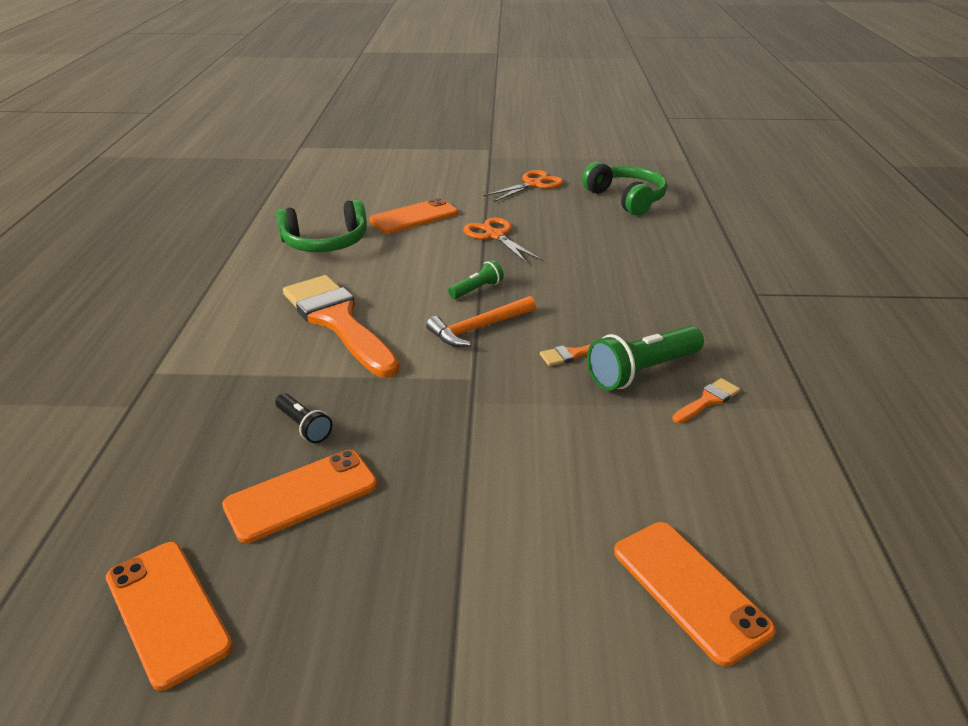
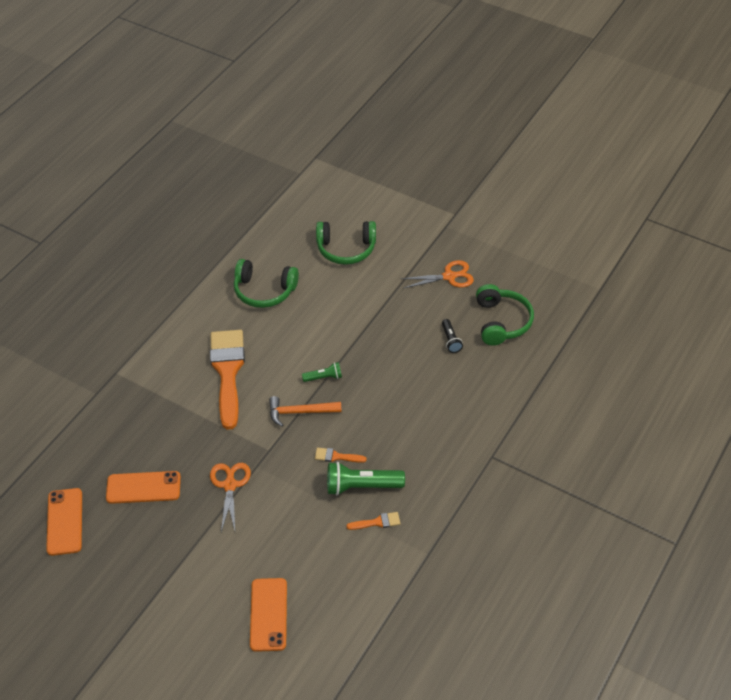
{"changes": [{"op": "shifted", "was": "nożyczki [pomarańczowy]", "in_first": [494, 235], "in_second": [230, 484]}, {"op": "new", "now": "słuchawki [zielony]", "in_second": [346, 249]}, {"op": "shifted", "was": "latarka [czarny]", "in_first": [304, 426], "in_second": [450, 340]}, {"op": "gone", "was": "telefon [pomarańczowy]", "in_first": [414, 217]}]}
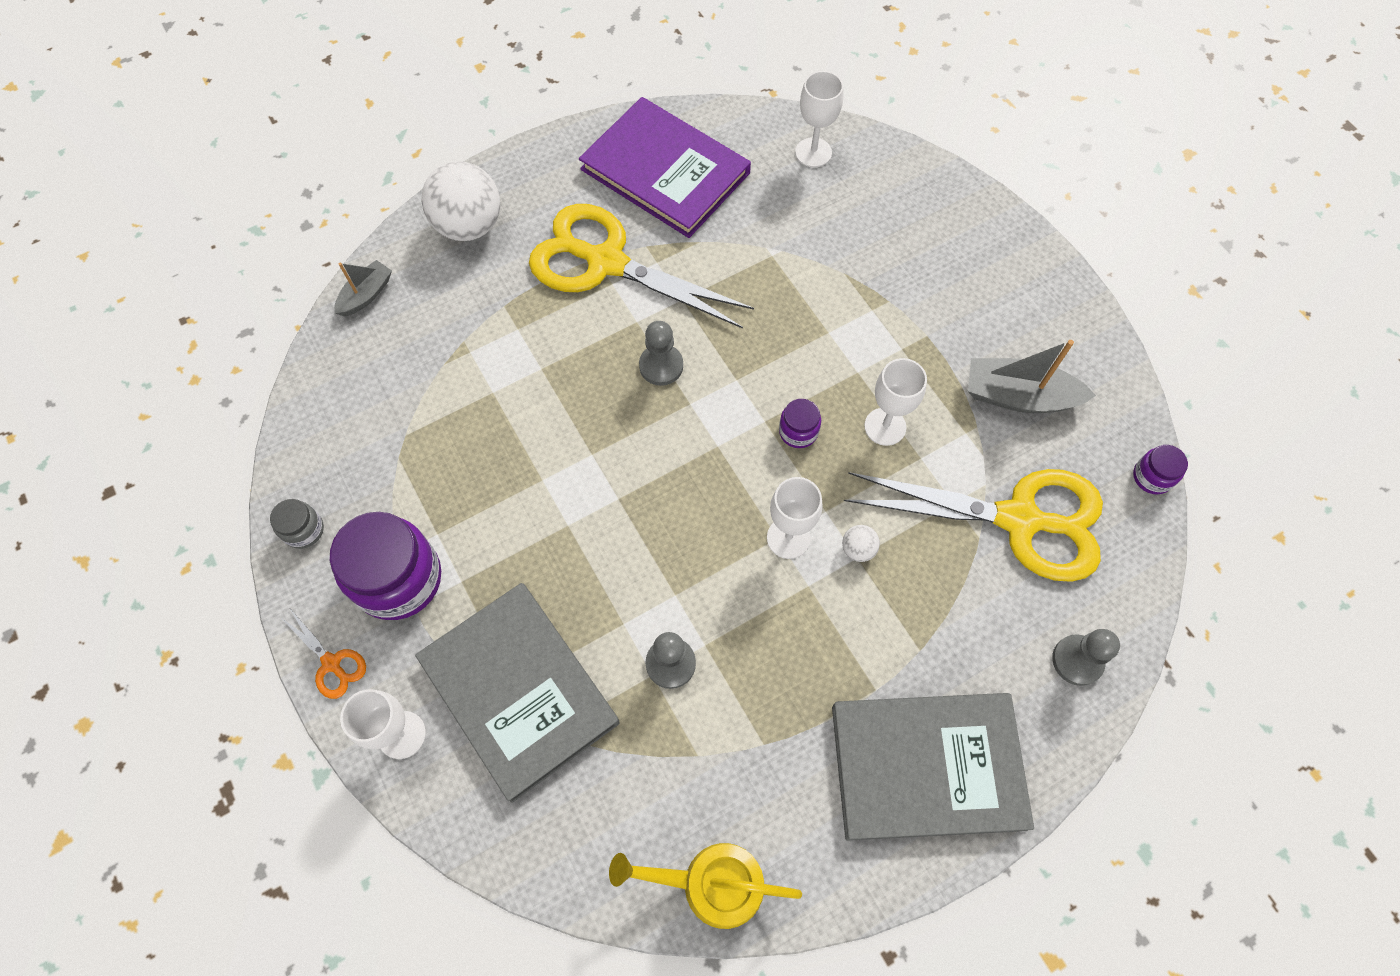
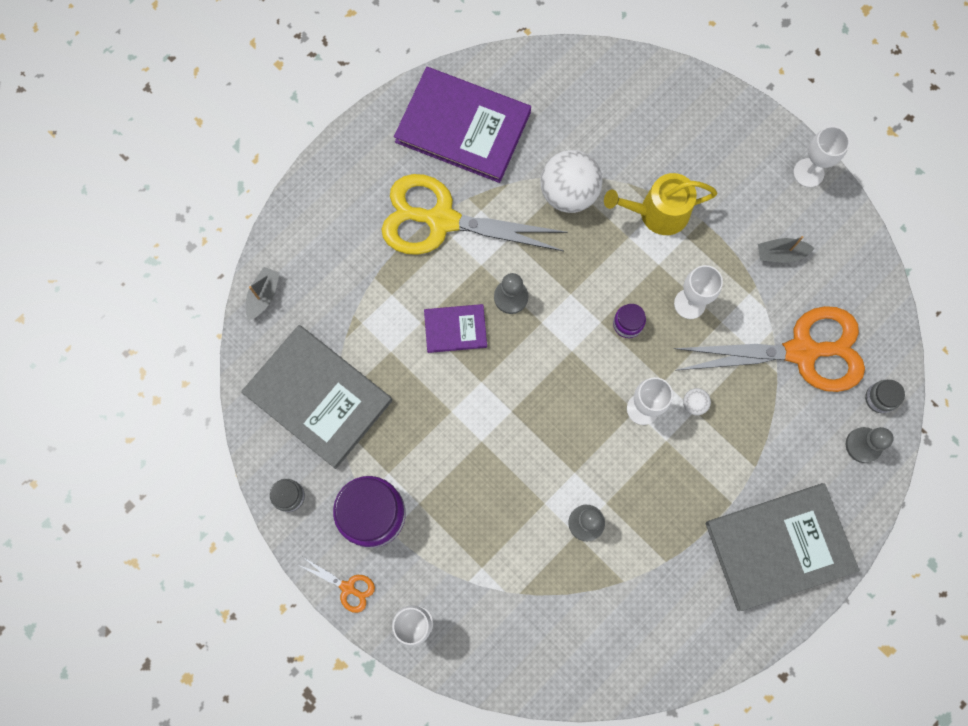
{"changes": [{"op": "shifted", "was": "książka [szary]", "in_first": [518, 691], "in_second": [318, 397]}, {"op": "new", "now": "książka [fioletowy]", "in_second": [455, 329]}, {"op": "shifted", "was": "piłka [biały]", "in_first": [469, 225], "in_second": [568, 193]}, {"op": "shifted", "was": "konewka [żółty]", "in_first": [712, 883], "in_second": [658, 213]}, {"op": "repainted", "was": "nożyczki [żółty]", "now": "nożyczki [pomarańczowy]", "in_first": [1019, 520], "in_second": [801, 351]}, {"op": "scaled", "was": "łódka [szary]", "in_first": [1018, 396], "in_second": [780, 254], "ratio": 0.6}, {"op": "shifted", "was": "kielich [biały]", "in_first": [813, 152], "in_second": [808, 173]}, {"op": "new", "now": "słoik [szary]", "in_second": [879, 398]}, {"op": "gone", "was": "słoik [fioletowy]", "in_first": [1152, 477]}]}
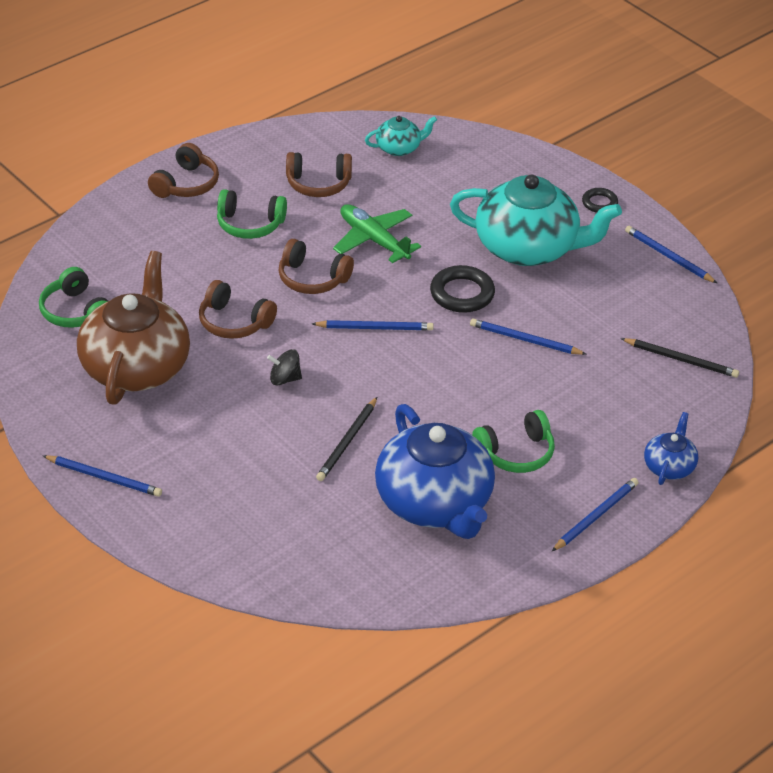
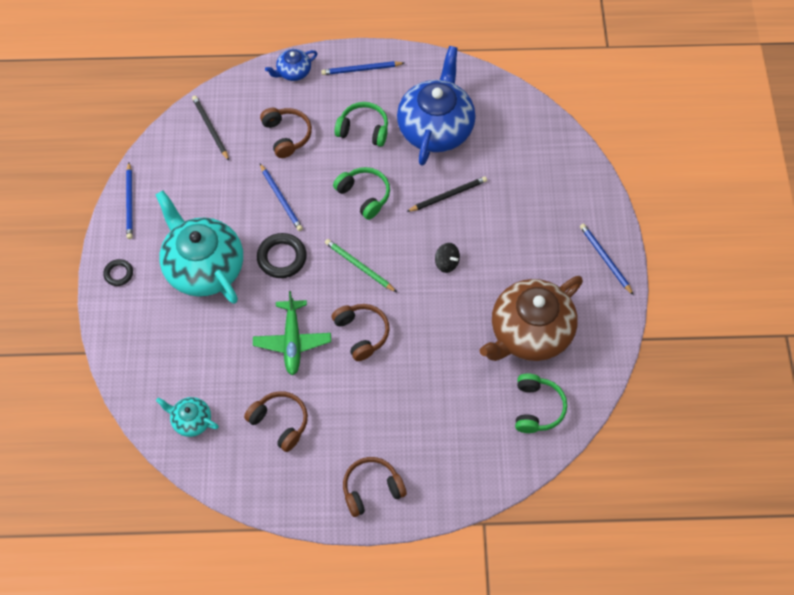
{"changes": [{"op": "shifted", "was": "słuchawki [brązowy]", "in_first": [234, 322], "in_second": [287, 135]}, {"op": "repainted", "was": "ołówek [niebieski]", "now": "ołówek [zielony]", "in_first": [375, 328], "in_second": [359, 266]}, {"op": "shifted", "was": "słuchawki [zielony]", "in_first": [250, 224], "in_second": [364, 195]}]}
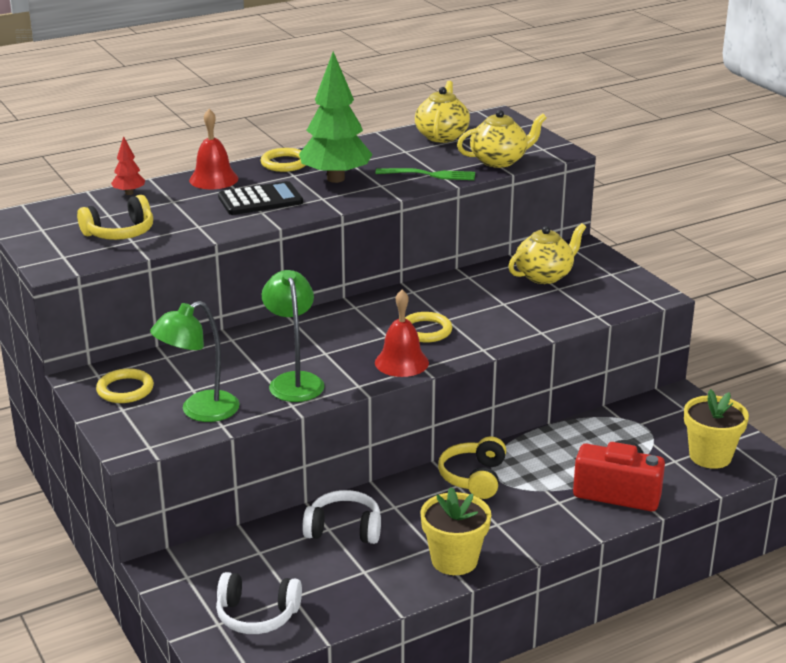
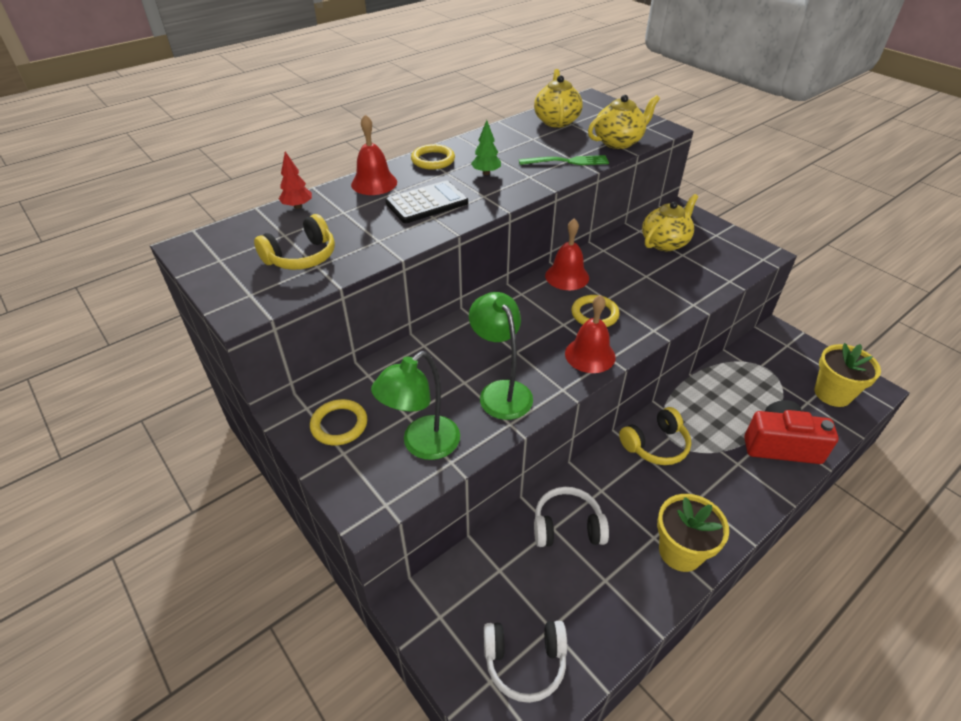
{"changes": [{"op": "scaled", "was": "drzewko [zielony]", "in_first": [335, 179], "in_second": [486, 173], "ratio": 0.45}, {"op": "new", "now": "dzwonek [czerwony]", "in_second": [567, 276]}, {"op": "rotated", "was": "słuchawki [żółty]", "in_first": [474, 478], "in_second": [655, 445], "clockwise": -120}]}
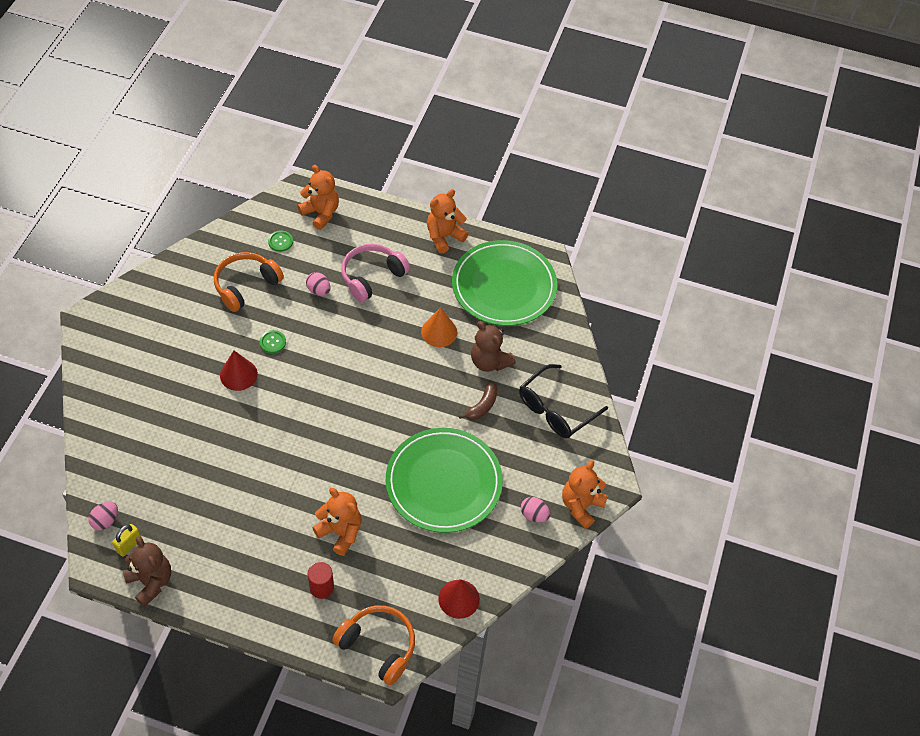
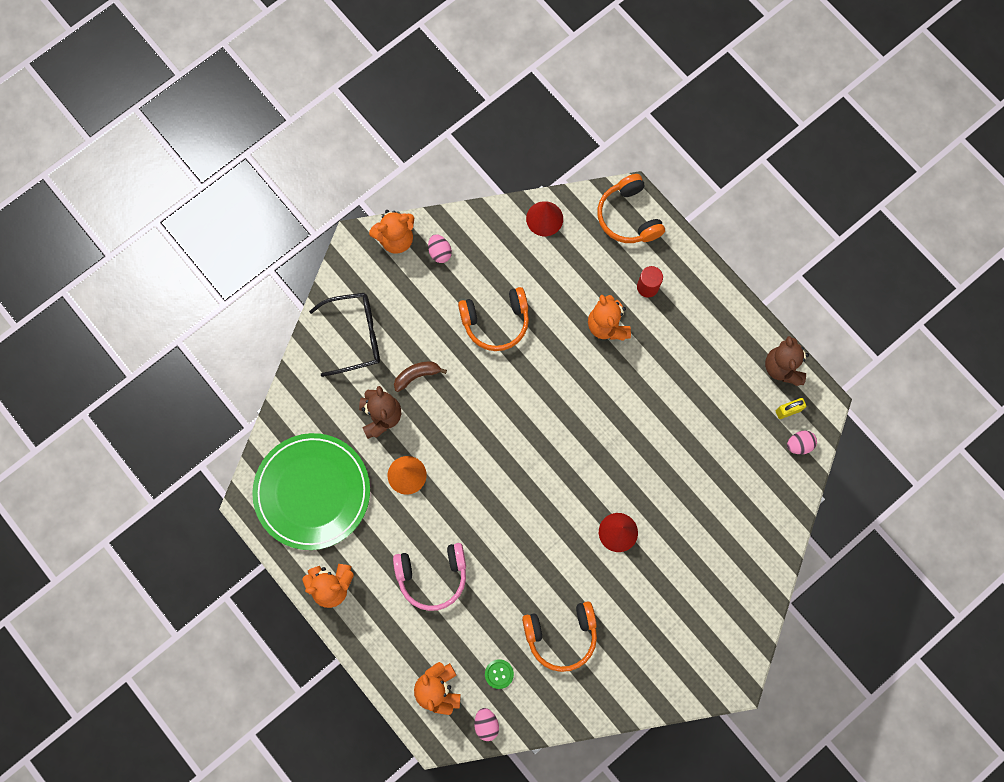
{"changes": [{"op": "swapped", "was": "talerz [zielony]", "now": "słuchawki [pomarańczowy]", "in_first": [443, 482], "in_second": [496, 322]}, {"op": "shifted", "was": "jajko [różowy]", "in_first": [319, 290], "in_second": [486, 724]}, {"op": "gone", "was": "guzik [zielony]", "in_first": [272, 342]}]}
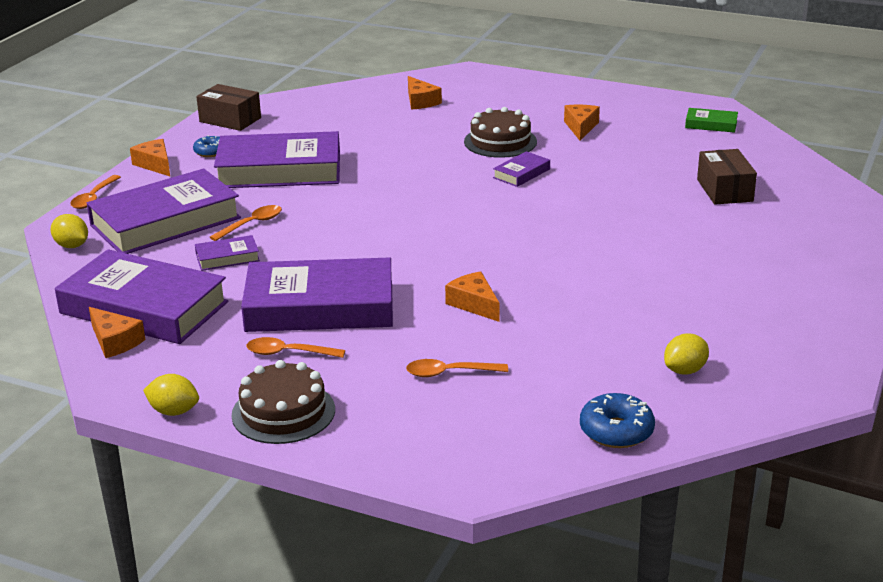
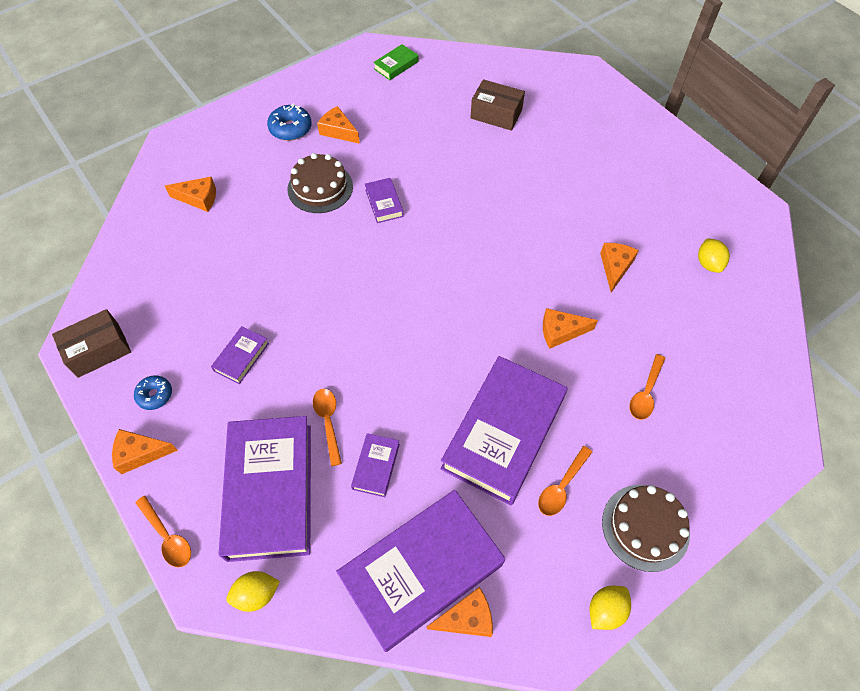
{"changes": [{"op": "scaled", "was": "książka [fioletowy]", "in_first": [279, 170], "in_second": [241, 357], "ratio": 0.43}, {"op": "shifted", "was": "donut [niebieski]", "in_first": [616, 431], "in_second": [290, 128]}, {"op": "new", "now": "ser [pomarańczowy]", "in_second": [615, 267]}]}
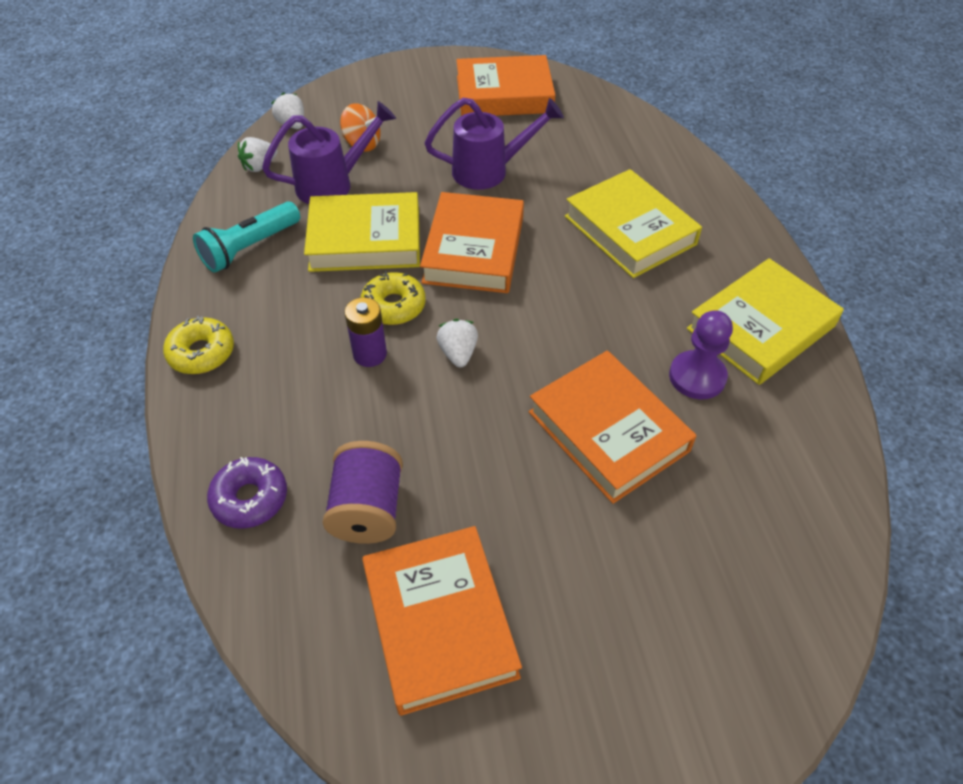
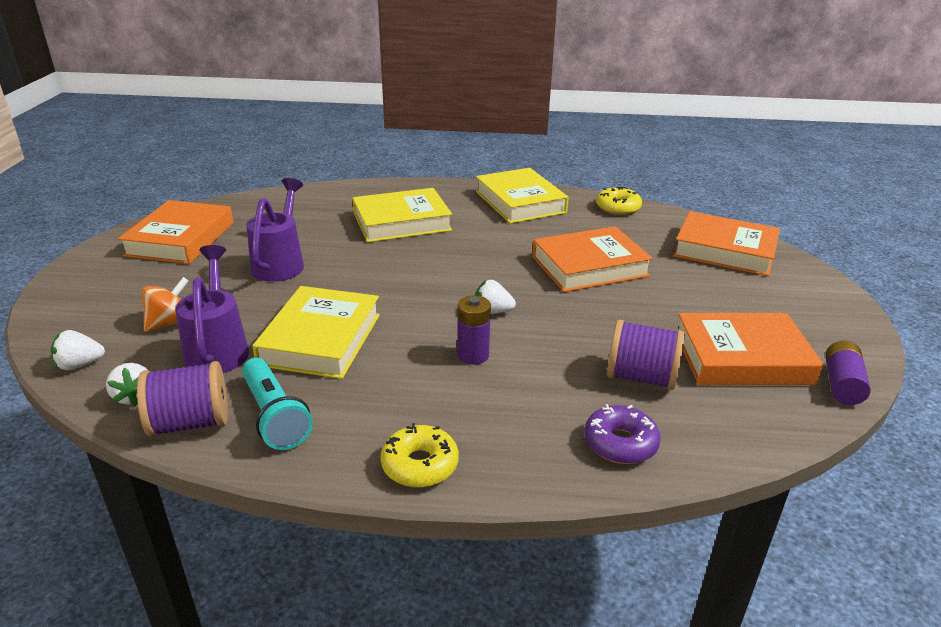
{"changes": [{"op": "new", "now": "szpulka [fioletowy]", "in_second": [190, 423]}, {"op": "shifted", "was": "donut [żółty]", "in_first": [394, 306], "in_second": [618, 208]}, {"op": "shifted", "was": "książka [pomarańczowy]", "in_first": [474, 250], "in_second": [725, 250]}, {"op": "new", "now": "bateria [fioletowy]", "in_second": [841, 384]}, {"op": "gone", "was": "pionek [fioletowy]", "in_first": [697, 377]}]}
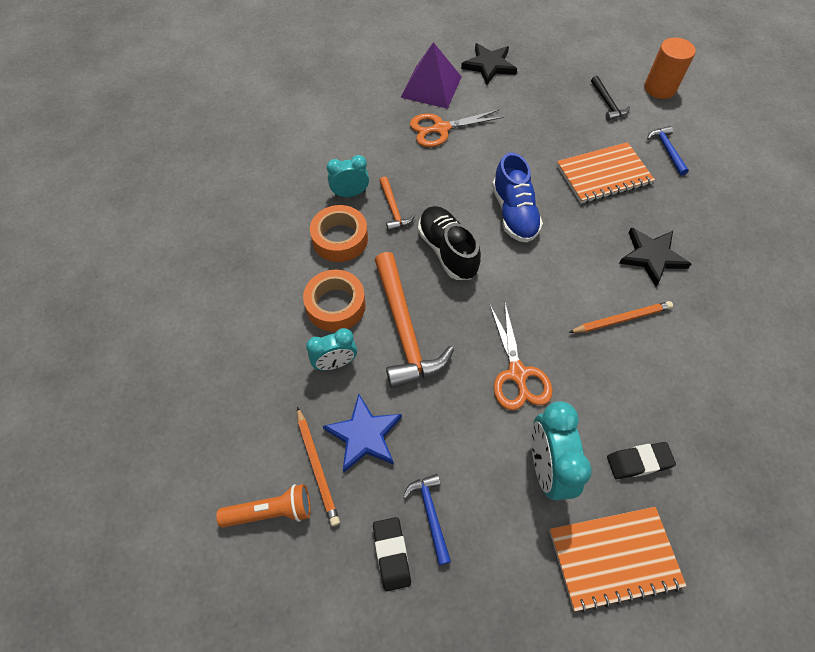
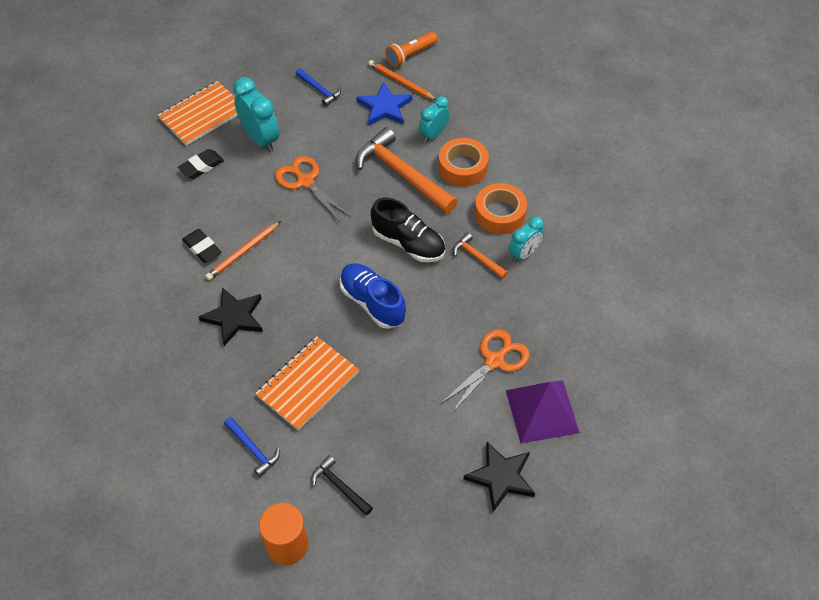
{"changes": [{"op": "shifted", "was": "gumka do mazania [czarny]", "in_first": [391, 554], "in_second": [202, 248]}]}
